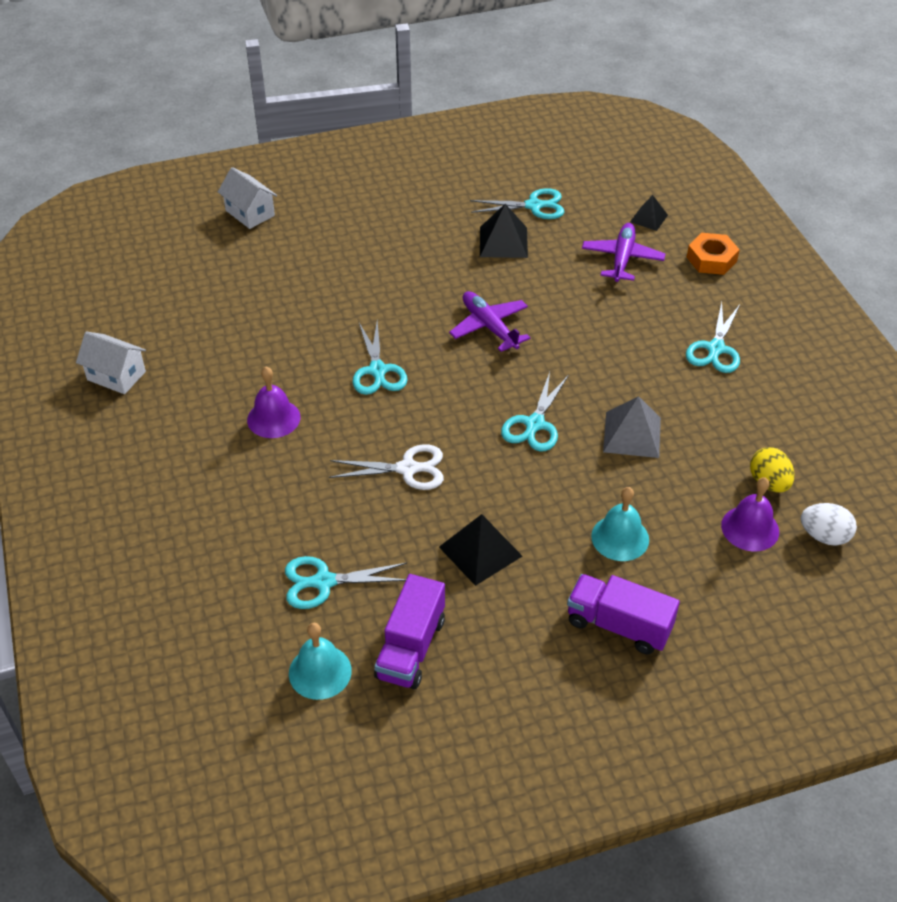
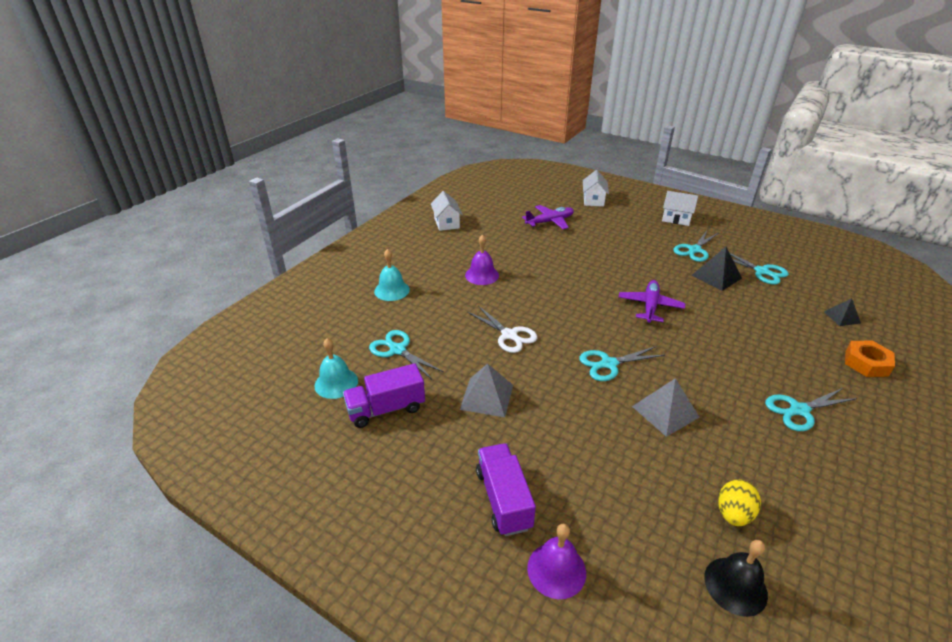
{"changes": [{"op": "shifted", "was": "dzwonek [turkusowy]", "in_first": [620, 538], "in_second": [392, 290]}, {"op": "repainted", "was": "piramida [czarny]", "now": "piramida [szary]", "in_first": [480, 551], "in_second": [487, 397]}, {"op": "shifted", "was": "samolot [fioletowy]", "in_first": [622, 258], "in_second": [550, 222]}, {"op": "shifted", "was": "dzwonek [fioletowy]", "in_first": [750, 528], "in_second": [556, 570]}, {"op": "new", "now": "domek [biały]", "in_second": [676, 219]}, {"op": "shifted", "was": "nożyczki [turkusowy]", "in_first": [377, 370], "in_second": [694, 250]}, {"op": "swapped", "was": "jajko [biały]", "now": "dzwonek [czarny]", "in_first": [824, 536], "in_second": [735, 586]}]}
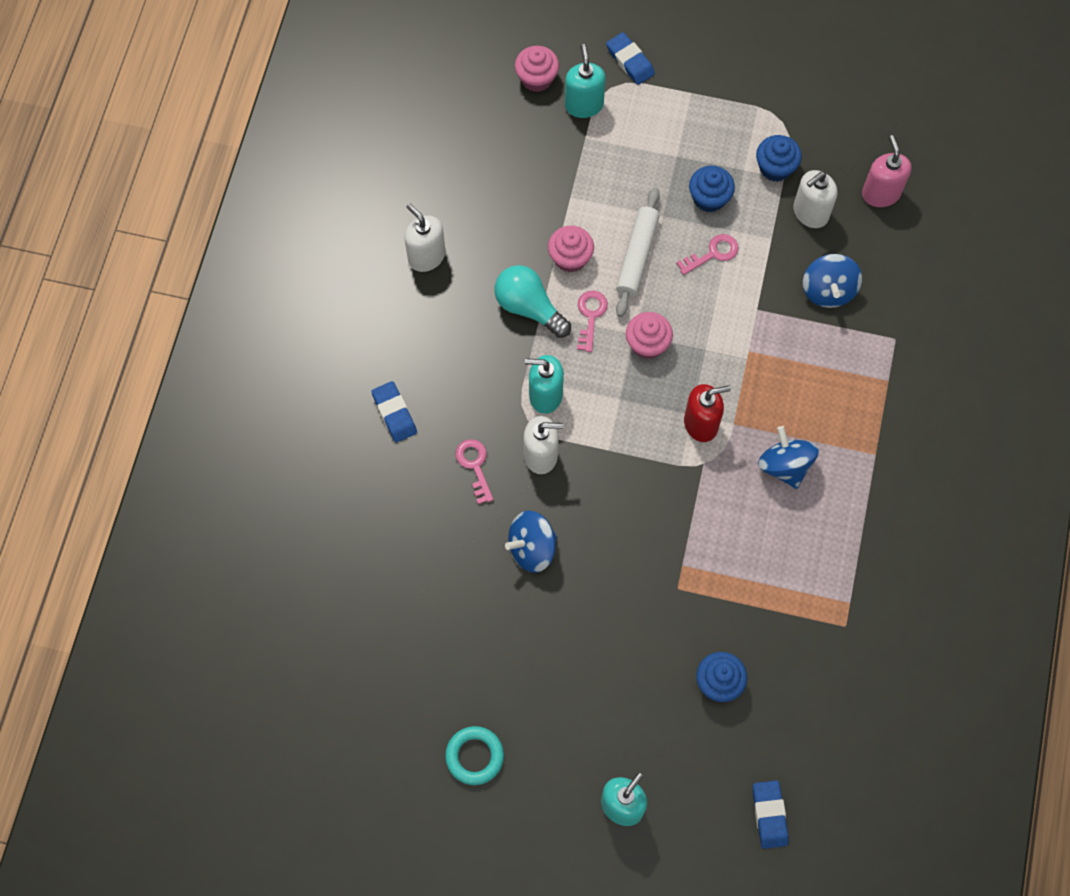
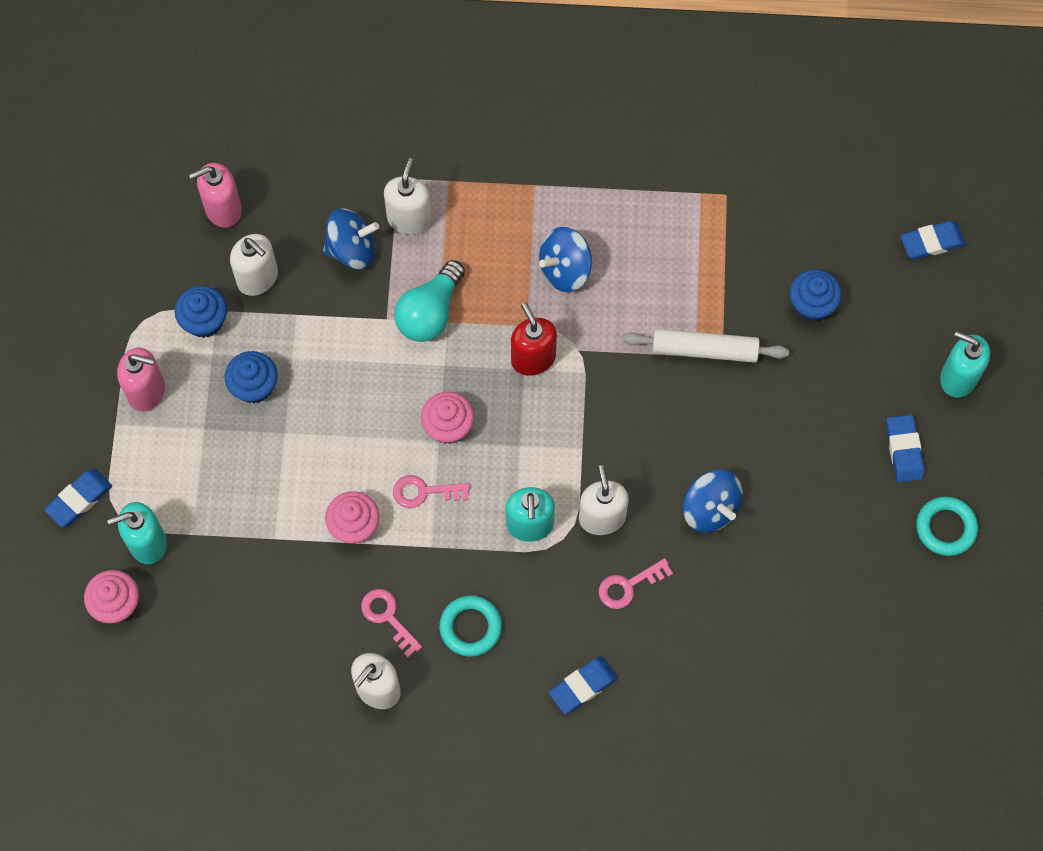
{"changes": [{"op": "new", "now": "dozownik mydła [różowy]", "in_second": [147, 391]}, {"op": "shifted", "was": "klucz [różowy]", "in_first": [712, 253], "in_second": [388, 617]}, {"op": "new", "now": "dozownik mydła [biały]", "in_second": [409, 219]}, {"op": "shifted", "was": "żarówka [turkusowy]", "in_first": [529, 307], "in_second": [430, 313]}, {"op": "new", "now": "pierścień [turkusowy]", "in_second": [470, 627]}, {"op": "shifted", "was": "wałek do ciasta [biały]", "in_first": [637, 256], "in_second": [704, 349]}, {"op": "new", "now": "gumka do mazania [niebieski]", "in_second": [904, 450]}]}
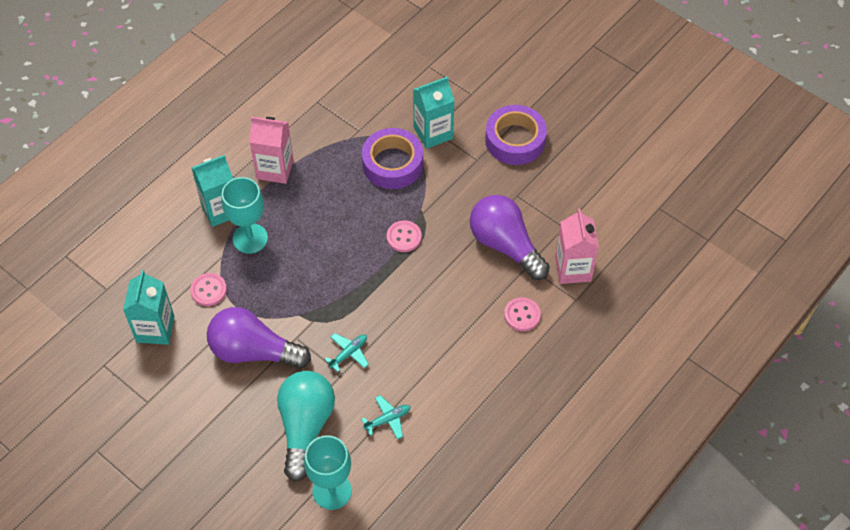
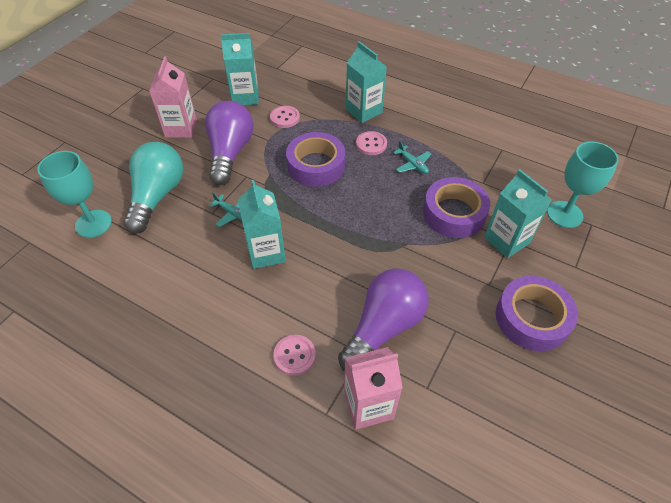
{"changes": [{"op": "rotated", "was": "żarówka [turkusowy]", "in_first": [305, 427], "in_second": [157, 196], "clockwise": -75}, {"op": "shifted", "was": "karton mleka [różowy]", "in_first": [275, 169], "in_second": [181, 128]}, {"op": "new", "now": "karton mleka [turkusowy]", "in_second": [266, 252]}, {"op": "new", "now": "taśma klejąca [fioletowy]", "in_second": [316, 165]}, {"op": "shifted", "was": "guzik [różowy]", "in_first": [404, 237], "in_second": [371, 144]}, {"op": "shifted", "was": "samolot [turkusowy]", "in_first": [388, 419], "in_second": [412, 164]}, {"op": "shifted", "was": "kielich [turkusowy]", "in_first": [250, 238], "in_second": [564, 214]}]}
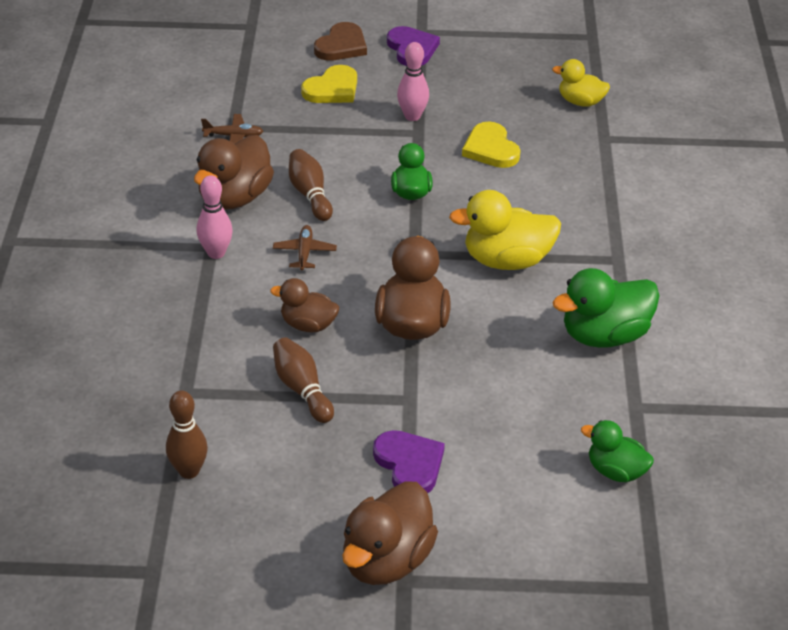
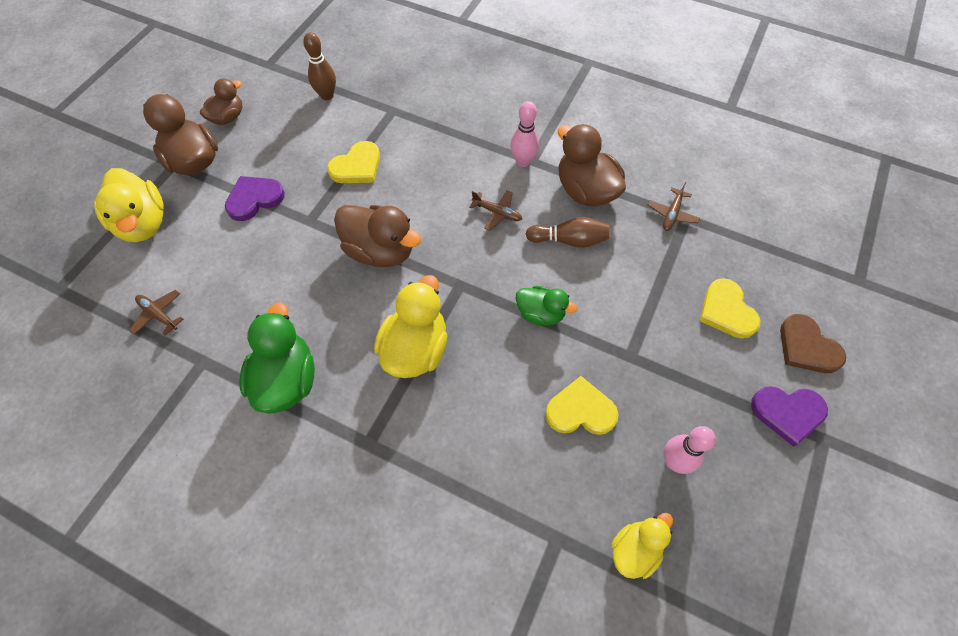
{"changes": [{"op": "new", "now": "kaczka [żółty]", "in_second": [143, 224]}, {"op": "swapped", "was": "kaczka [zielony]", "now": "samolot [brązowy]", "in_first": [615, 471], "in_second": [158, 315]}, {"op": "shifted", "was": "kaczka [brązowy]", "in_first": [308, 325], "in_second": [228, 117]}, {"op": "rotated", "was": "serce [fioletowy]", "in_first": [409, 464], "in_second": [254, 199], "clockwise": 150}, {"op": "swapped", "was": "kręgiel [brązowy]", "now": "serce [żółty]", "in_first": [302, 389], "in_second": [357, 166]}, {"op": "shifted", "was": "kręgiel [różowy]", "in_first": [412, 116], "in_second": [674, 461]}]}
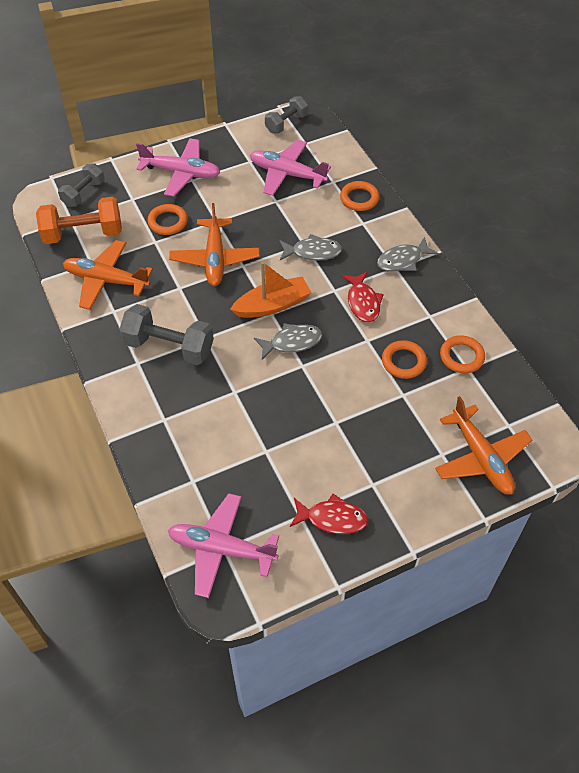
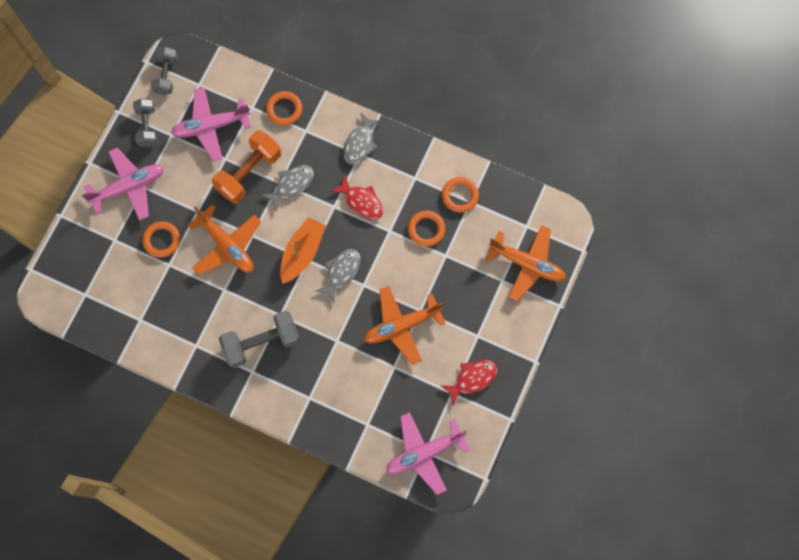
{"changes": [{"op": "shifted", "was": "hantel [szary]", "in_first": [83, 193], "in_second": [147, 127]}, {"op": "shifted", "was": "hantel [pomarańczowy]", "in_first": [83, 234], "in_second": [249, 173]}, {"op": "shifted", "was": "samolot [pomarańczowy]", "in_first": [106, 280], "in_second": [402, 326]}]}
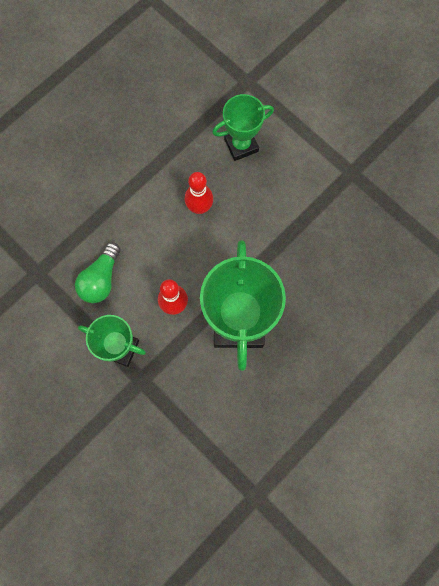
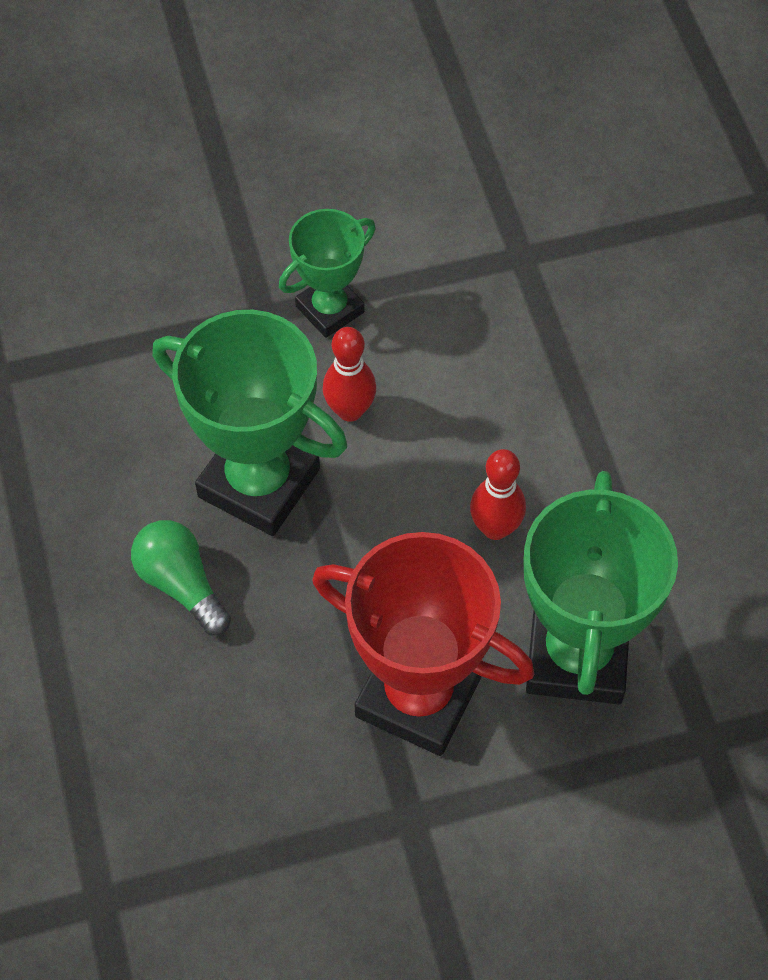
{"changes": [{"op": "shifted", "was": "żarówka [zielony]", "in_first": [101, 279], "in_second": [181, 584]}, {"op": "new", "now": "puchar [czerwony]", "in_second": [418, 697]}, {"op": "scaled", "was": "puchar [zielony]", "in_first": [241, 145], "in_second": [576, 656], "ratio": 1.71}]}
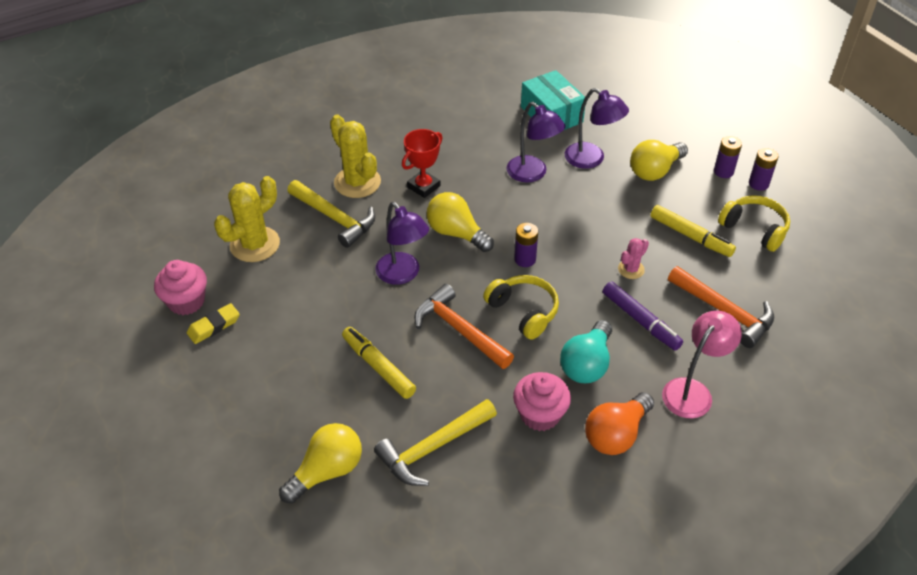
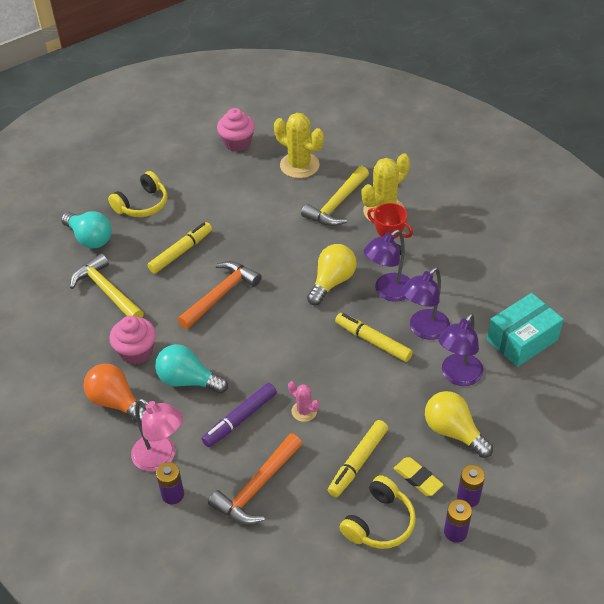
{"changes": [{"op": "repainted", "was": "żarówka [żółty]", "now": "żarówka [turkusowy]", "in_first": [327, 471], "in_second": [90, 238]}, {"op": "shifted", "was": "słuchawki [żółty]", "in_first": [523, 311], "in_second": [142, 204]}, {"op": "shifted", "was": "bateria [fioletowy]", "in_first": [525, 259], "in_second": [173, 494]}, {"op": "new", "now": "flamaster [żółty]", "in_second": [373, 341]}, {"op": "shifted", "was": "lampka [fioletowy]", "in_first": [403, 274], "in_second": [388, 292]}, {"op": "shifted", "was": "gumka do mazania [żółty]", "in_first": [214, 326], "in_second": [417, 478]}]}
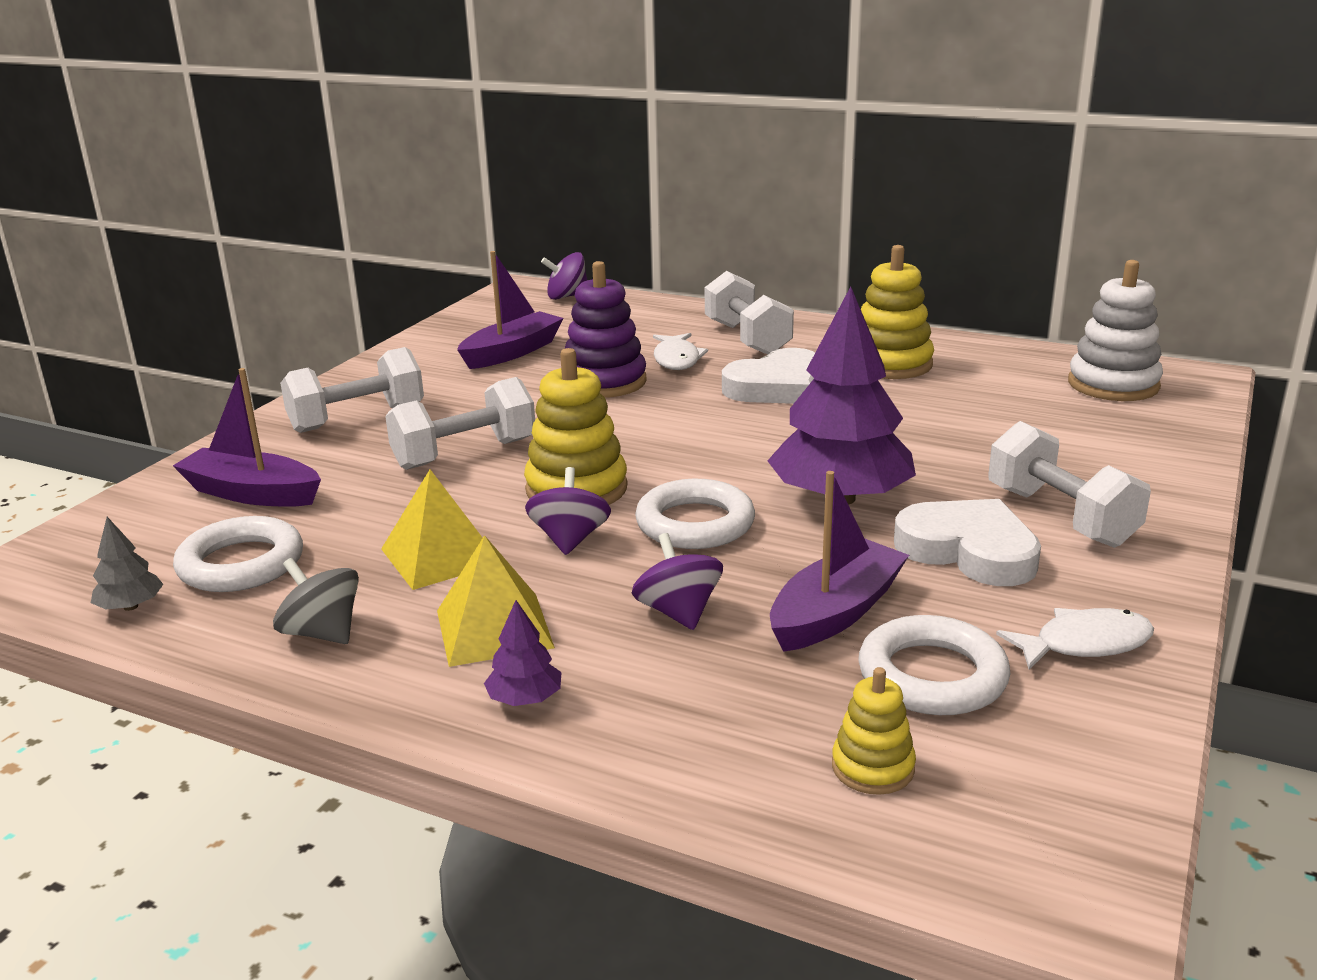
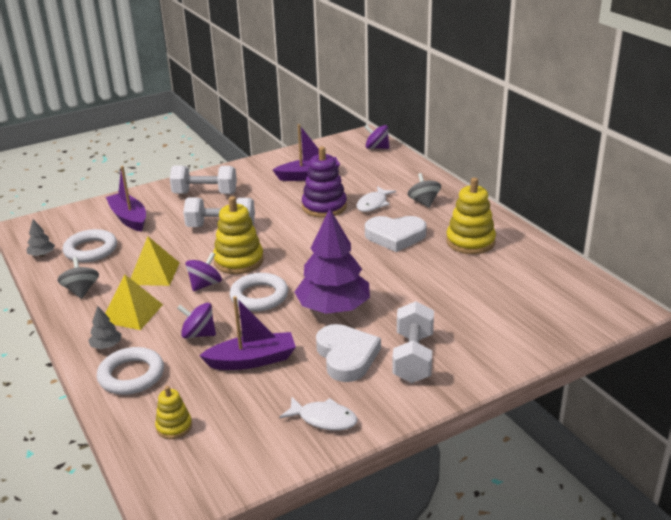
{"changes": [{"op": "repainted", "was": "drzewko [fioletowy]", "now": "drzewko [szary]", "in_first": [525, 699], "in_second": [106, 346]}, {"op": "shifted", "was": "pierścień [biały]", "in_first": [932, 676], "in_second": [131, 375]}, {"op": "rotated", "was": "bączek [fioletowy]", "in_first": [678, 612], "in_second": [198, 334], "clockwise": -90}, {"op": "swapped", "was": "hantel [biały]", "now": "bączek [szary]", "in_first": [747, 339], "in_second": [424, 202]}, {"op": "gone", "was": "zabawka nakładanka [biały]", "in_first": [1113, 385]}]}
